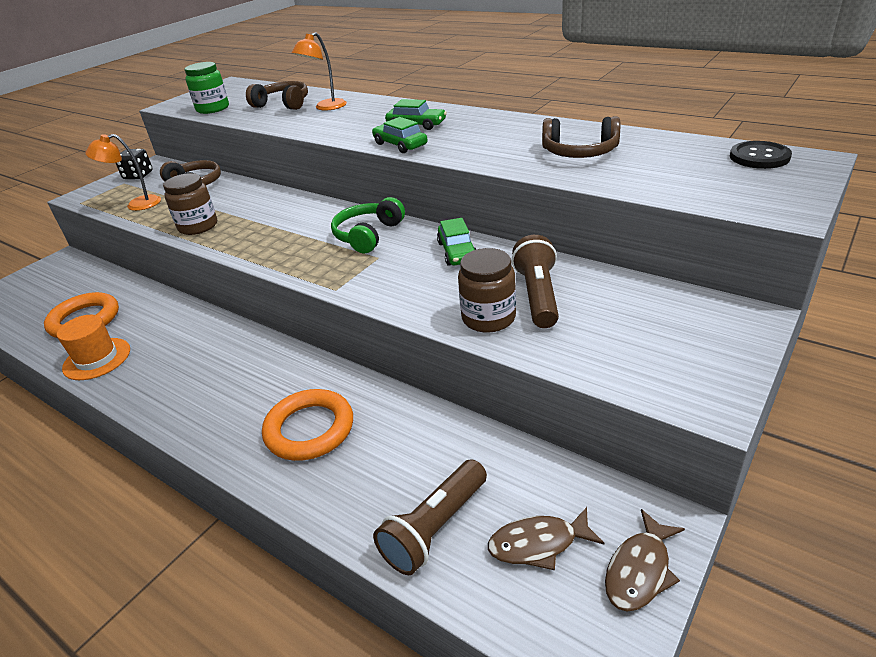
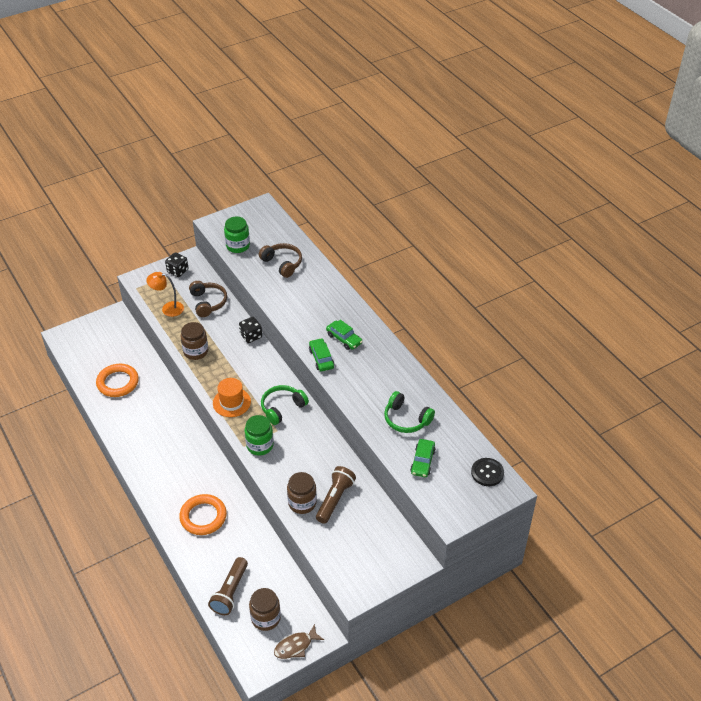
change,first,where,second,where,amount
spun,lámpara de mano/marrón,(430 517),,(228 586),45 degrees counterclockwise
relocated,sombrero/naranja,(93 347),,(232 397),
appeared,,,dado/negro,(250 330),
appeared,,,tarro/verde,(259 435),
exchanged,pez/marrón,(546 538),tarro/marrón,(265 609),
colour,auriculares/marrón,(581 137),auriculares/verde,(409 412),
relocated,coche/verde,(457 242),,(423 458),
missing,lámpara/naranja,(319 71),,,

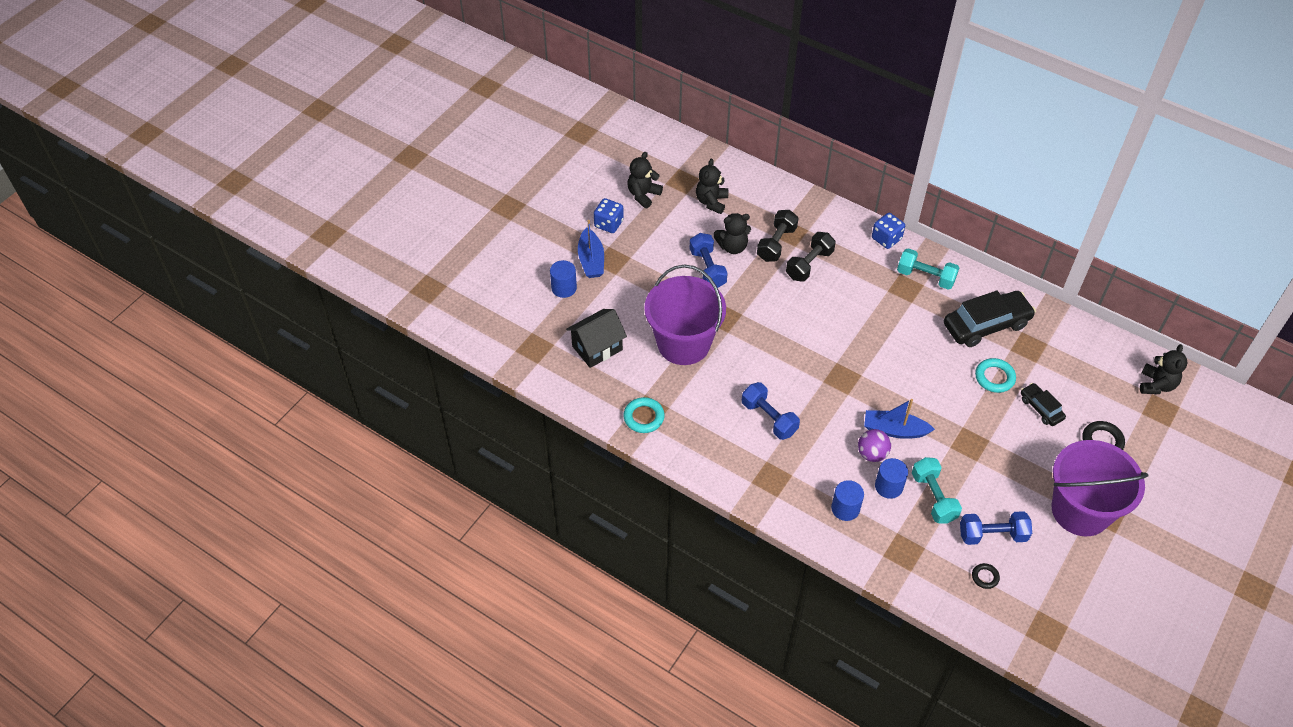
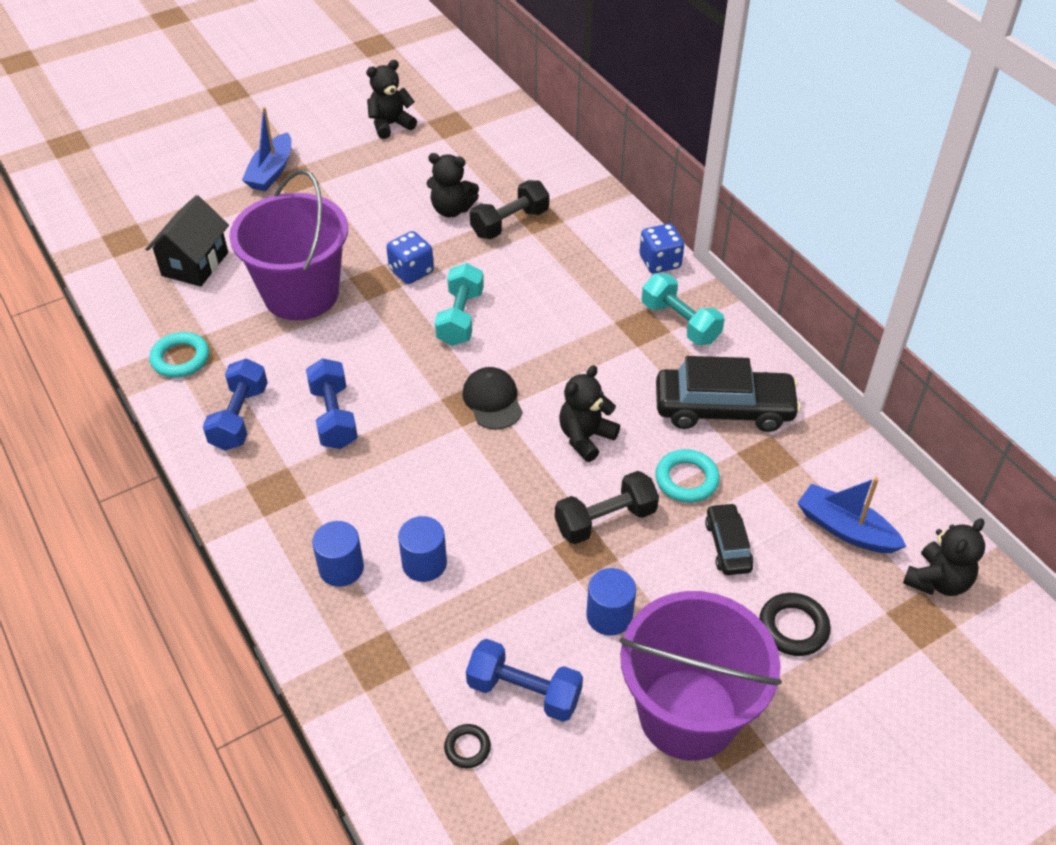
change,first,where,second,where,amount
spun,casa/negro,(596 338),,(187 241),60 degrees counterclockwise
relocated,mancuerna/azul,(708 260),,(235 404),
relocated,dado/azul,(609 215),,(410 257),
relocated,mancuerna/turquesa,(937 490),,(459 304),
appeared,,,gorra/negro,(492 398),
relocated,mancuerna/negro,(811 257),,(607 507),
relocated,osito/negro,(712 186),,(589 413),
relocated,cilindro/azul,(563 279),,(611 602),
relocated,barco/azul,(899 419),,(852 515),
missing,pelota/morado,(874 445),,,

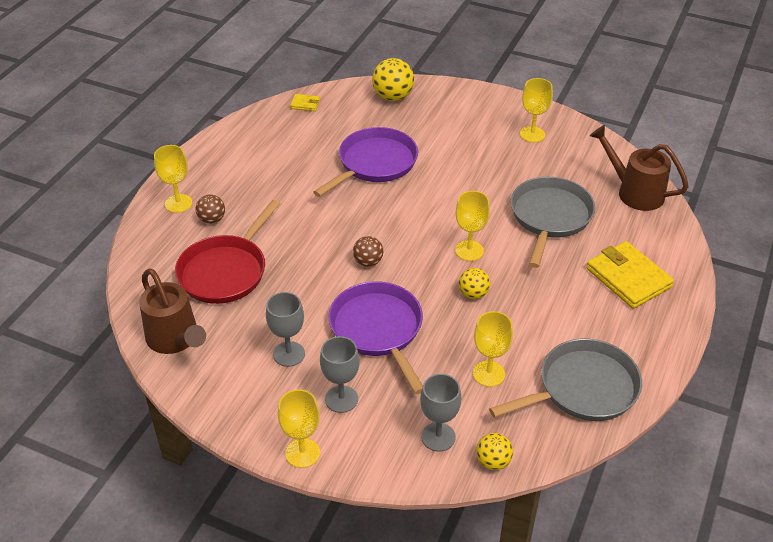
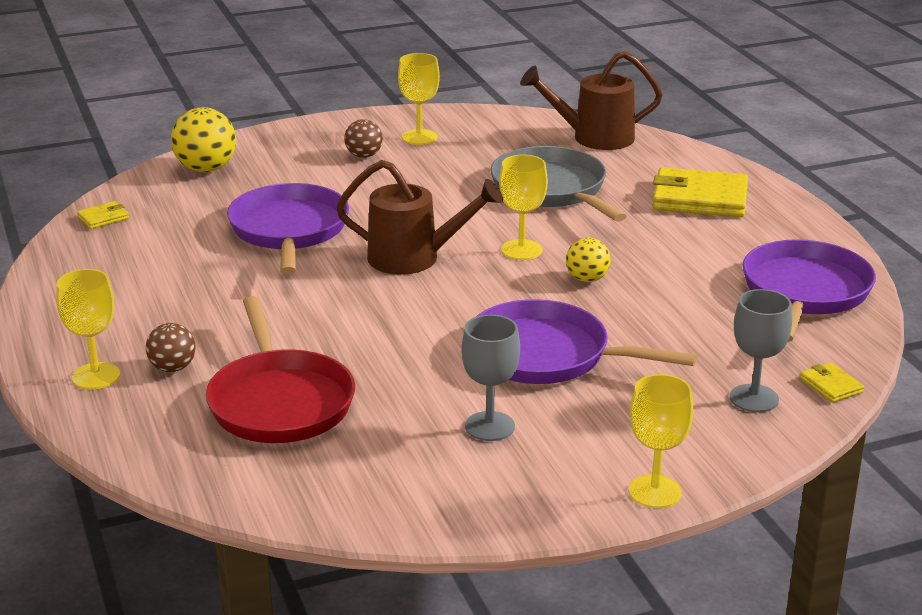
change,first,where,second,where,amount
relocated,regadera/marrón,(172 311),,(419 217),
relocated,pelota/marrón,(368 251),,(363 138),
colour,sartén/gris,(565 380),sartén/morado,(809 290),
exchanged,pelota/amarillo,(494 451),cartera/amarillo,(832 383),
missing,copa/gris,(339 374),,,
missing,copa/amarillo,(493 349),,,

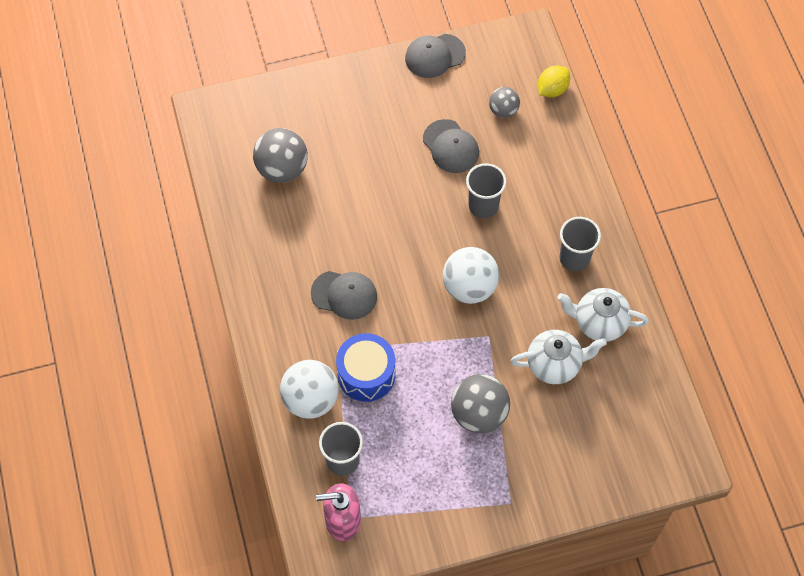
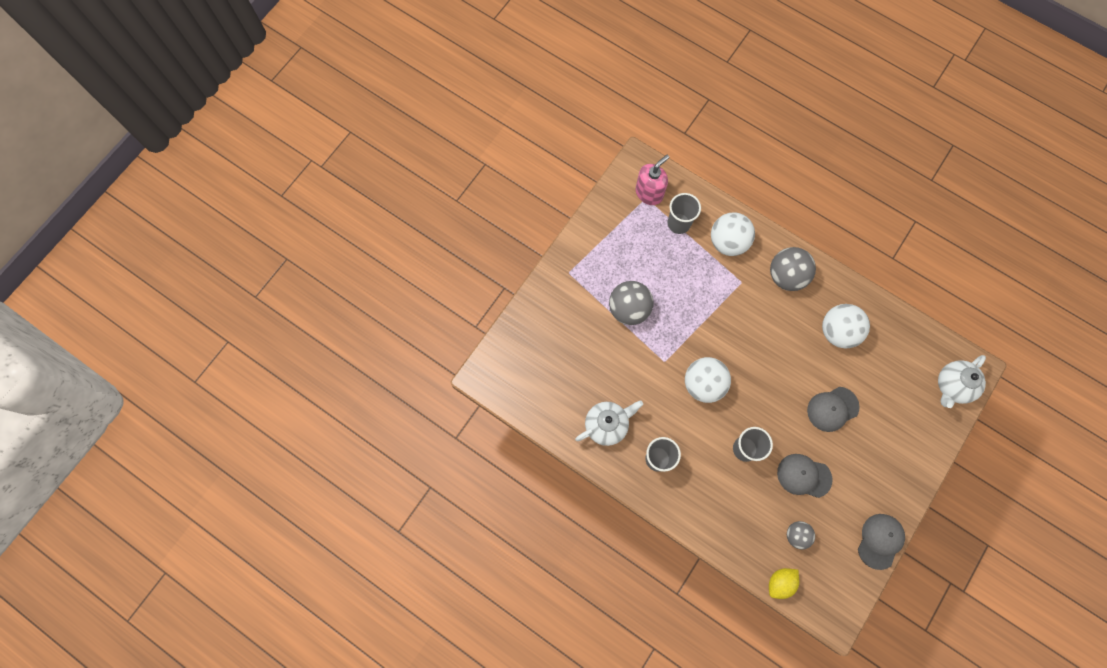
change,first,where,second,where,amount
spun,limón/amarillo,(554 82),,(784 583),45 degrees clockwise
relocated,pelota/gris,(280 155),,(793 269),
relocated,gorra/gris,(344 295),,(833 409),
appeared,,,pelota/blanco,(846 326),
relocated,tetera/blanco,(559 357),,(962 381),
missing,tambor/azul,(366 367),,,

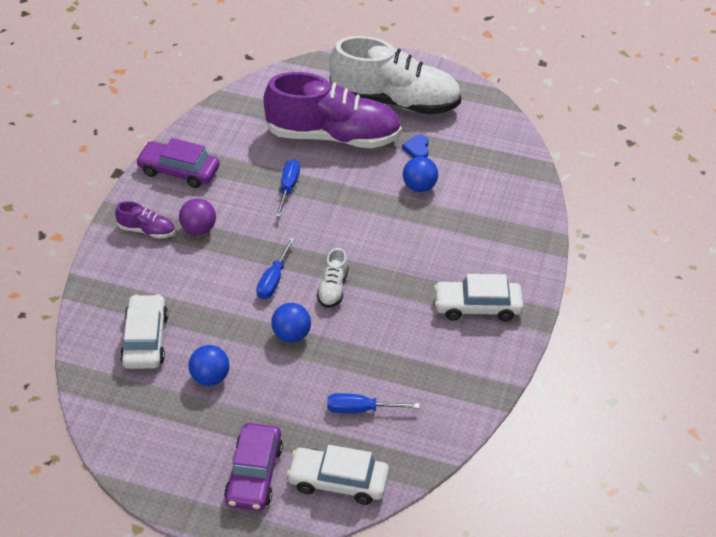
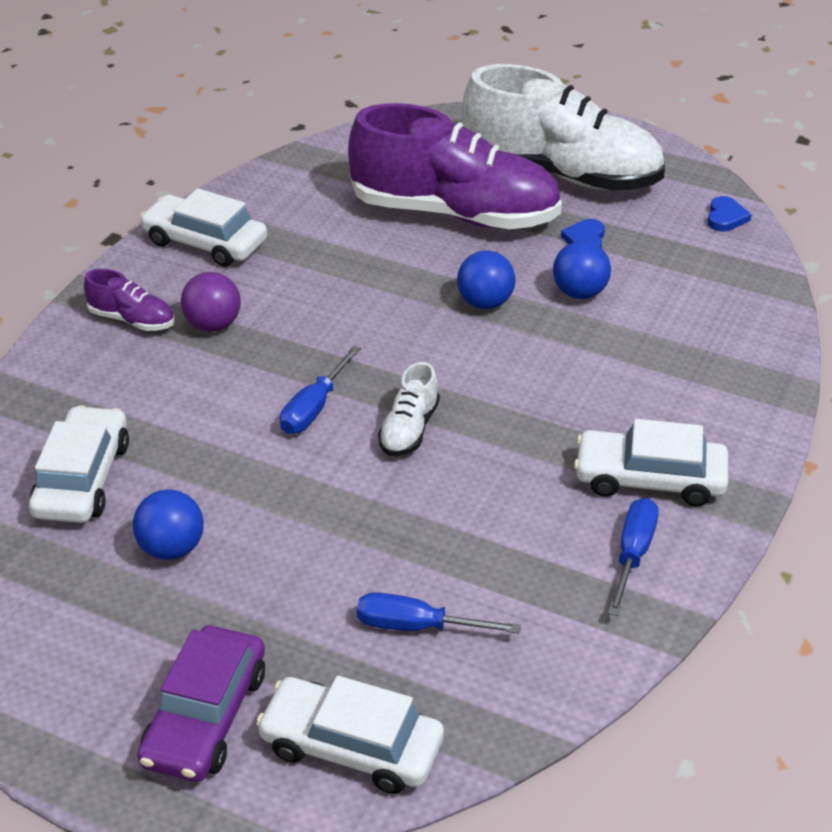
change,first,where,second,where,amount
colour,coche/morado,(178 163),coche/blanco,(203 227),
relocated,pelota/azul,(291 322),,(486 279),
relocated,destornillador/azul,(288 188),,(633 557),
appeared,,,corazón/azul,(730 213),

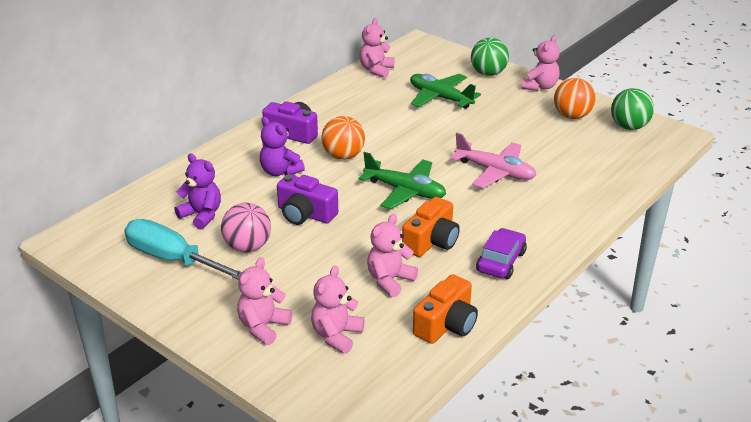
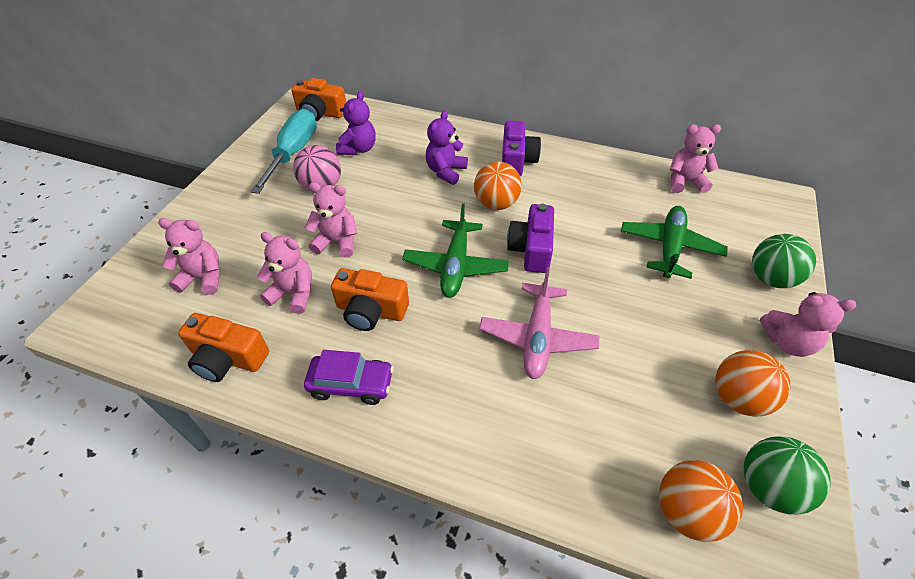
change,first,where,second,where,amount
appeared,,,cámara/naranja,(318 99),
relocated,osito/rosa,(264 301),,(331 220),
relocated,cámara/morado,(307 199),,(530 238),
appeared,,,pelota/naranja,(701 501),

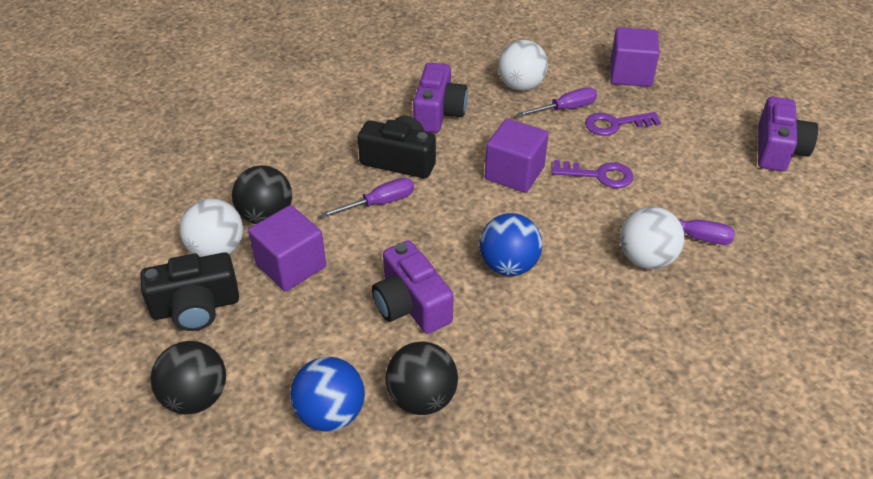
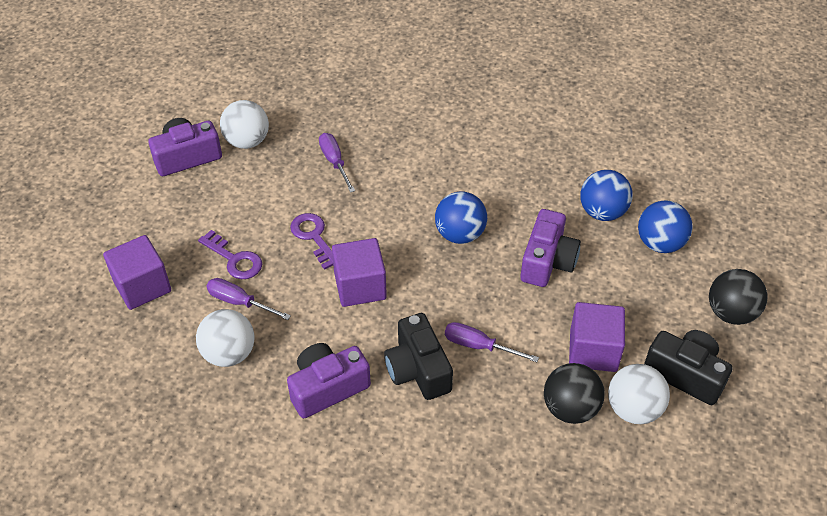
change,first,where,second,where,amount
relocated,pelota/blanco,(652 238),,(244 124),
colour,pelota/negro,(422 378),pelota/azul,(606 195),

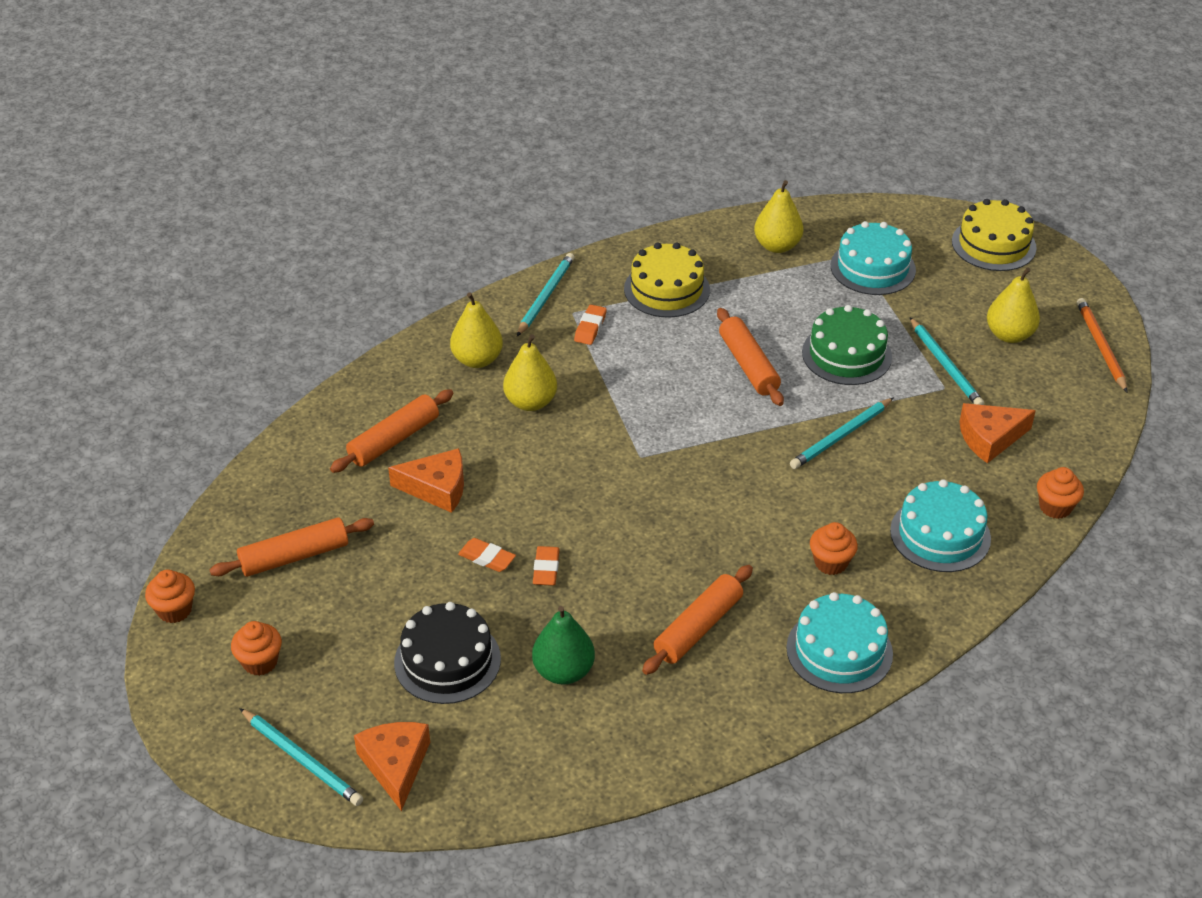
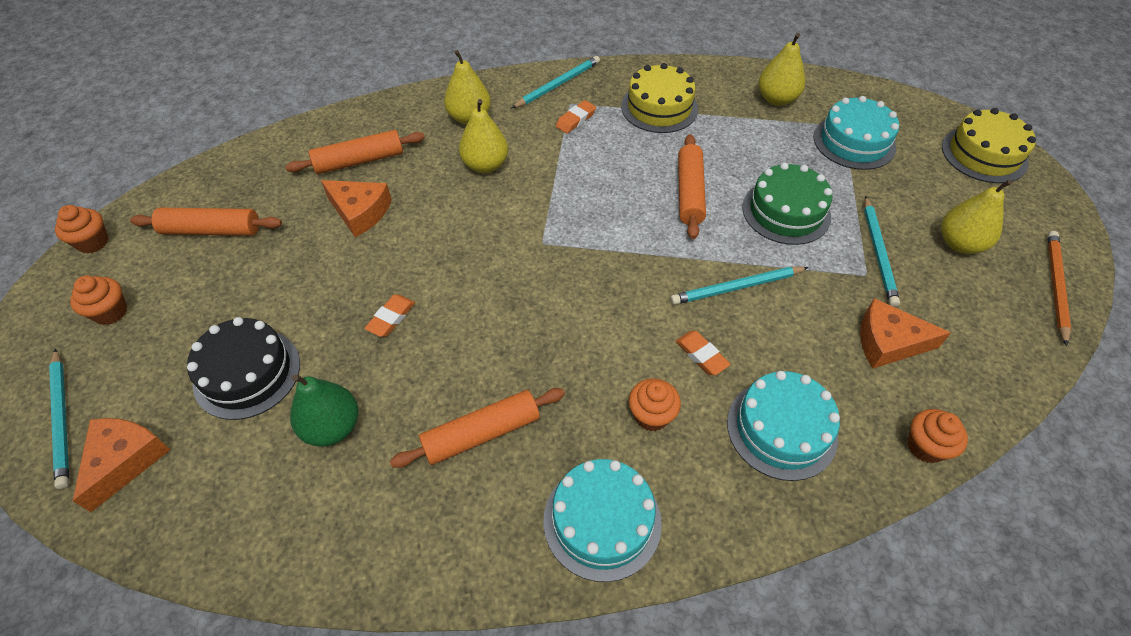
change,first,where,second,where,amount
relocated,goma de borrar/naranja,(487 555),,(703 353),

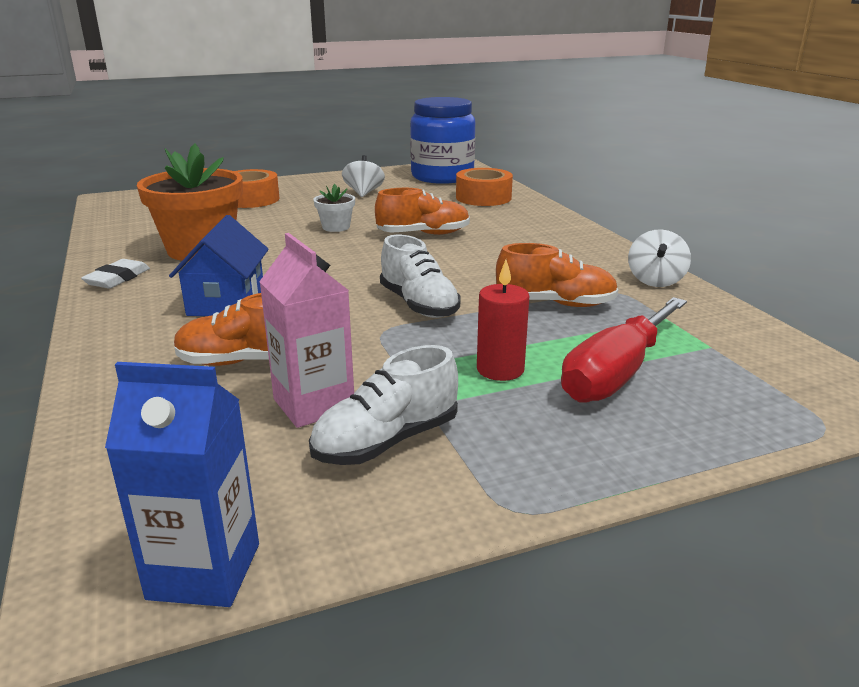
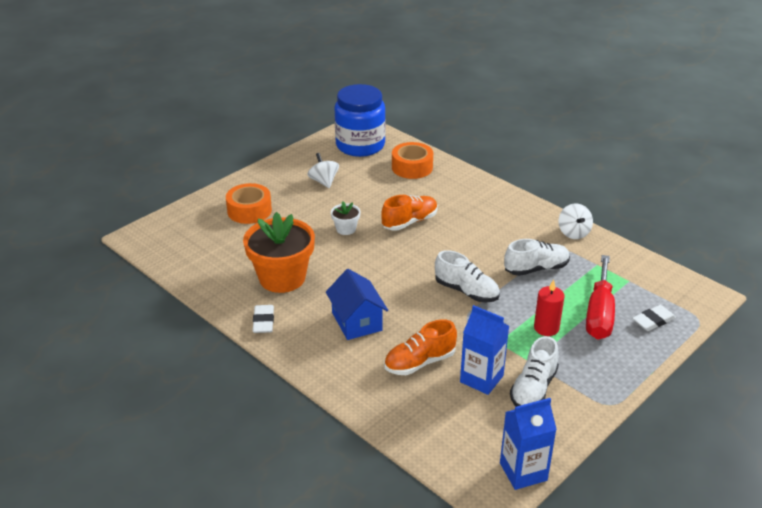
change,first,where,second,where,amount
colour,cartón de leche/rosa,(306 330),cartón de leche/azul,(484 350),
colour,zapato/naranja,(557 275),zapato/blanco,(537 257),
appeared,,,goma de borrar/blanco,(654 318),

